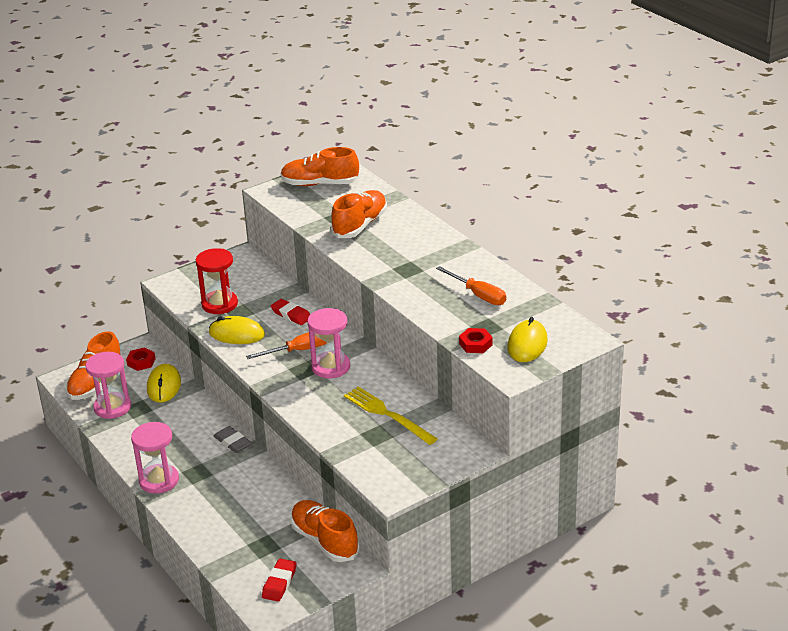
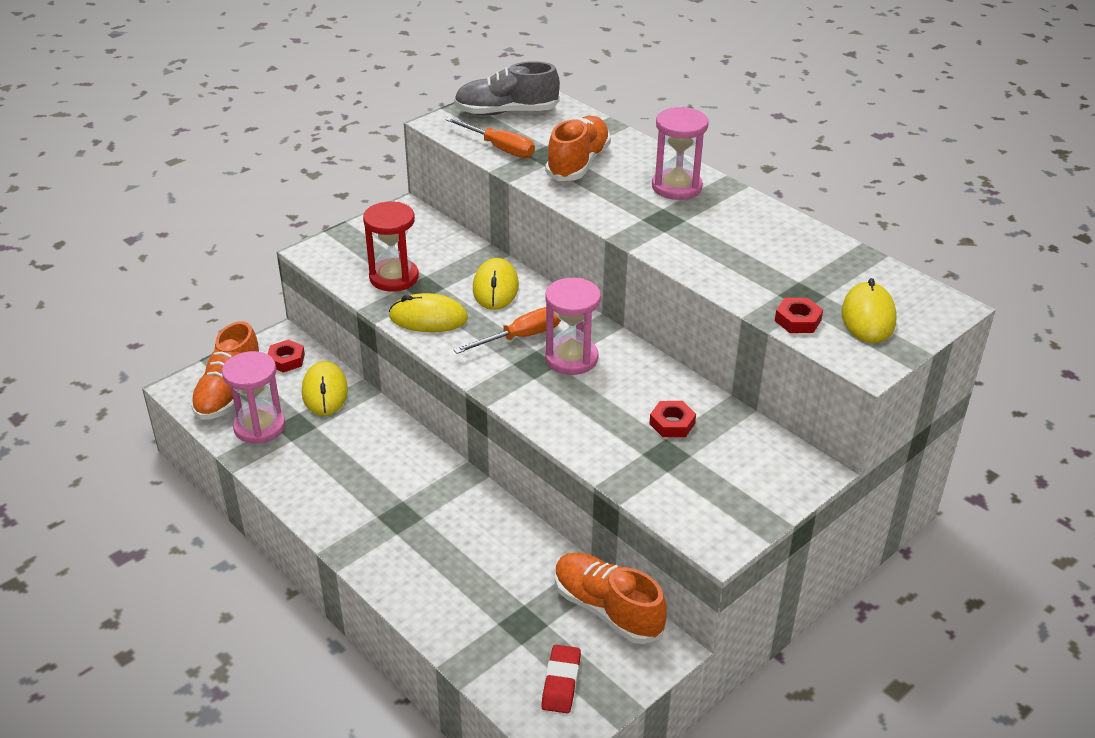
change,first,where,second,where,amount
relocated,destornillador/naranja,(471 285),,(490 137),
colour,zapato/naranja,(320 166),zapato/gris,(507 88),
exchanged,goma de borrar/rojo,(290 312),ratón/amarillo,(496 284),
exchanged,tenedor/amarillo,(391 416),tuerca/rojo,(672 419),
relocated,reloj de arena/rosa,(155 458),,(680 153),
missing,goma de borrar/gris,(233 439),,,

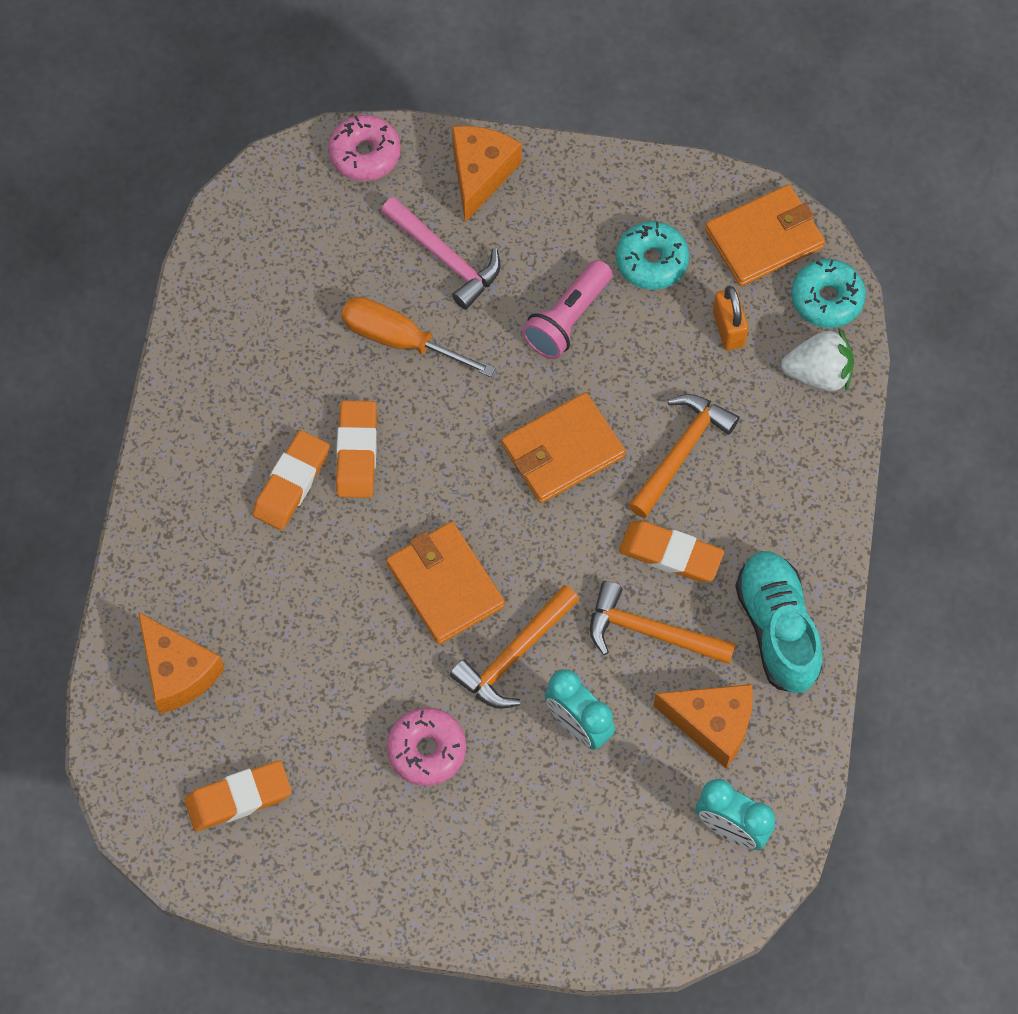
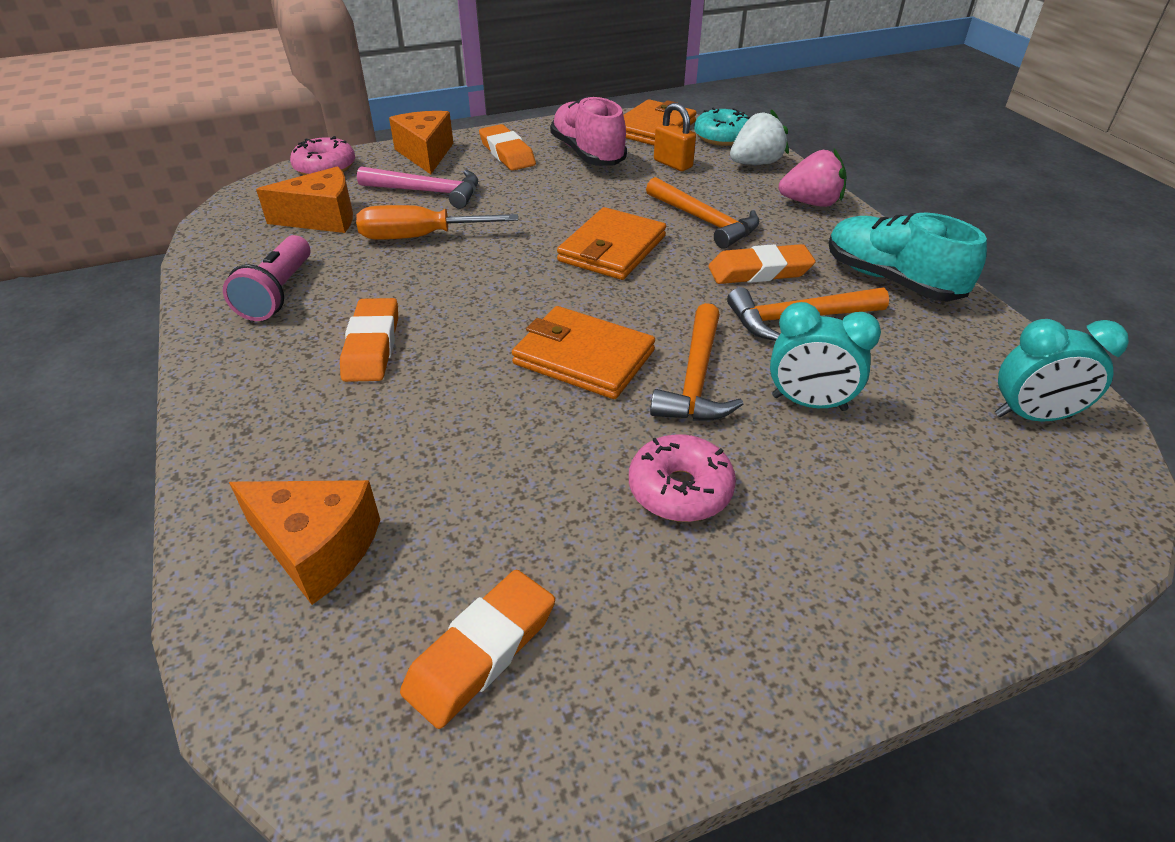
change,first,where,second,where,amount
relocated,lámpara de mano/rosa,(567 309),,(267 278),
relocated,queso/naranja,(703 726),,(304 199),
relocated,goma de borrar/naranja,(356 449),,(507 147),
exchanged,rosquilla/turquesa,(652 255),zapato/rosa,(588 130),
spun,martillo/naranja,(683 456),,(702 213),135 degrees clockwise
appeared,,,fresa/rosa,(812 178),

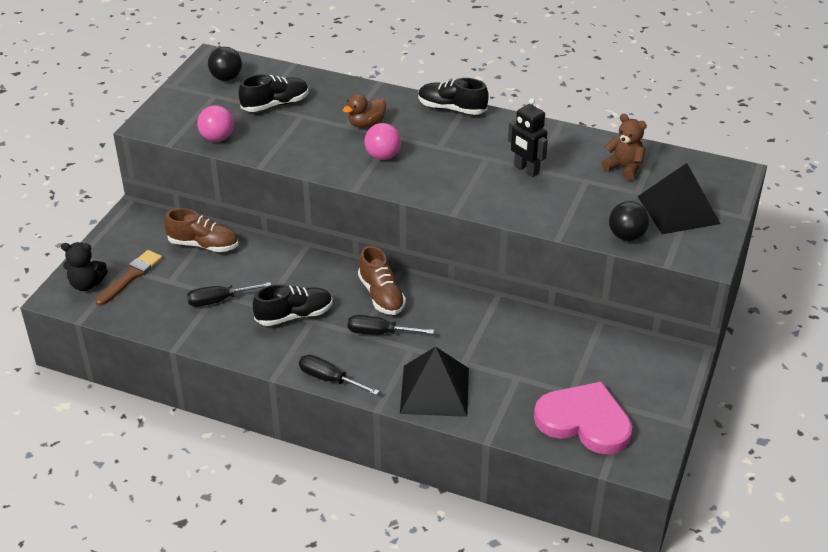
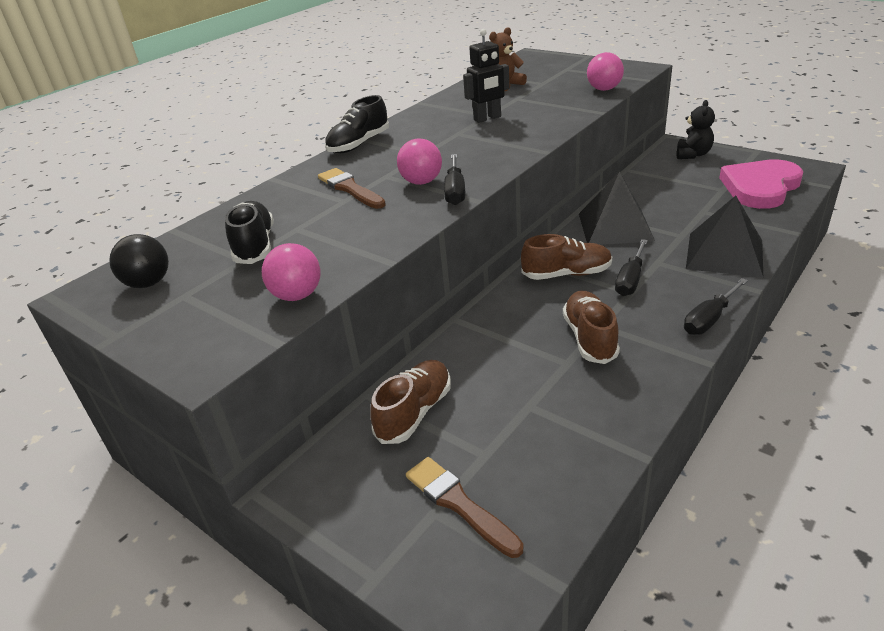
change,first,where,second,where,amount
exchanged,pato/marrón,(364 111),pincel/marrón,(352 188),
relocated,destornillador/negro,(229 294),,(454 179),
colour,zapato/negro,(293 305),zapato/marrón,(591 327),
relocated,pirámide/negro,(679 198),,(617 208),
colour,pelota/negro,(629 221),pelota/rosa,(605 71),
relocated,osito/negro,(84 266),,(695 129),

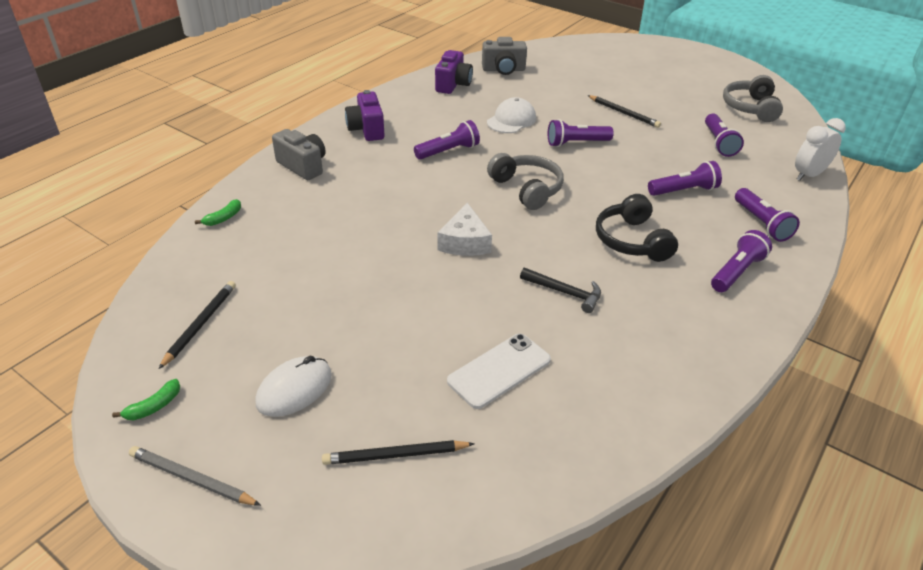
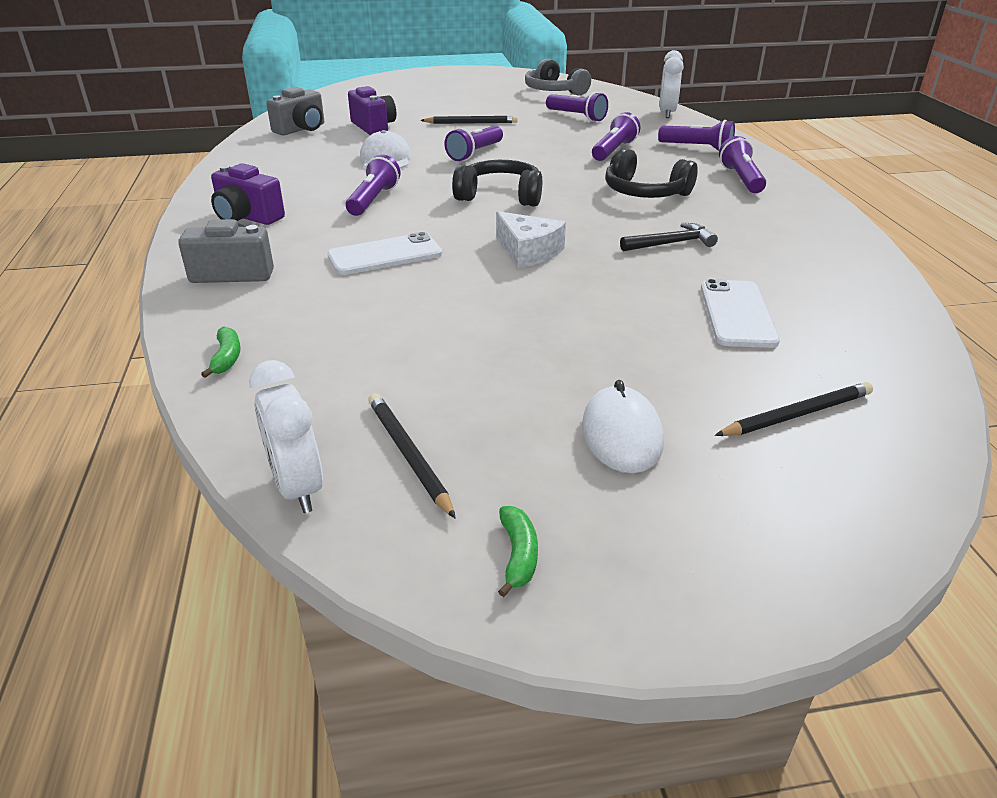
change,first,where,second,where,amount
appeared,,,despertador/blanco,(286 436),
appeared,,,móvil/blanco,(384 253),
relocated,cámara/morado,(454 72),,(372 110),
colour,auriculares/gris,(525 181),auriculares/negro,(497 183),
spun,lápiz/negro,(398 452),,(794 409),150 degrees counterclockwise
missing,lápiz/gris,(195 476),,,

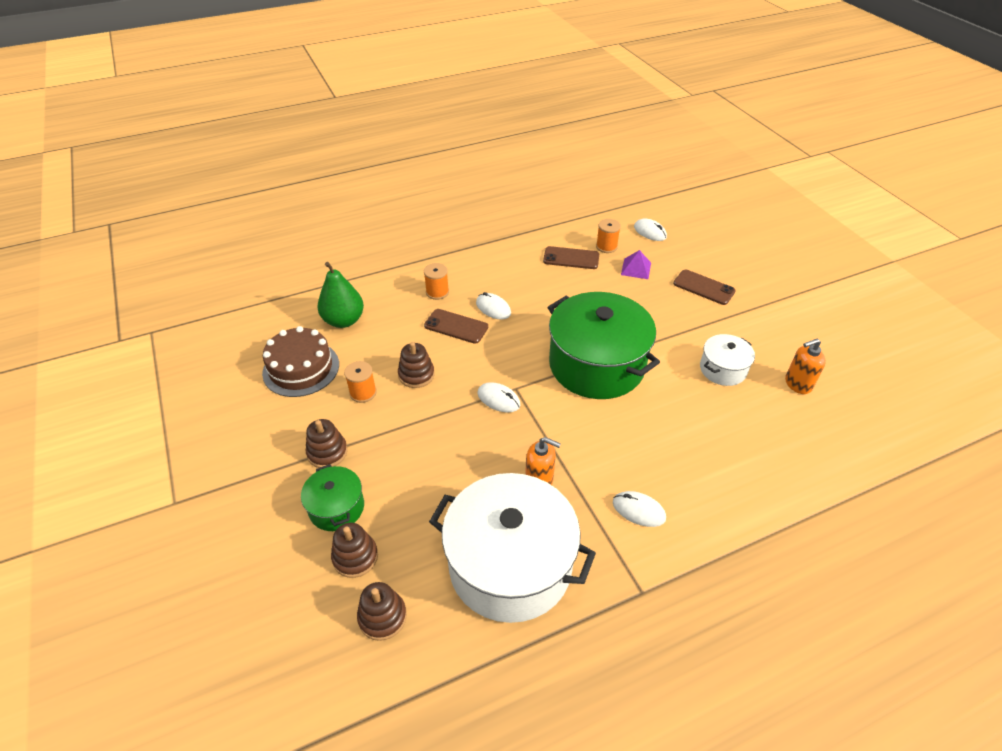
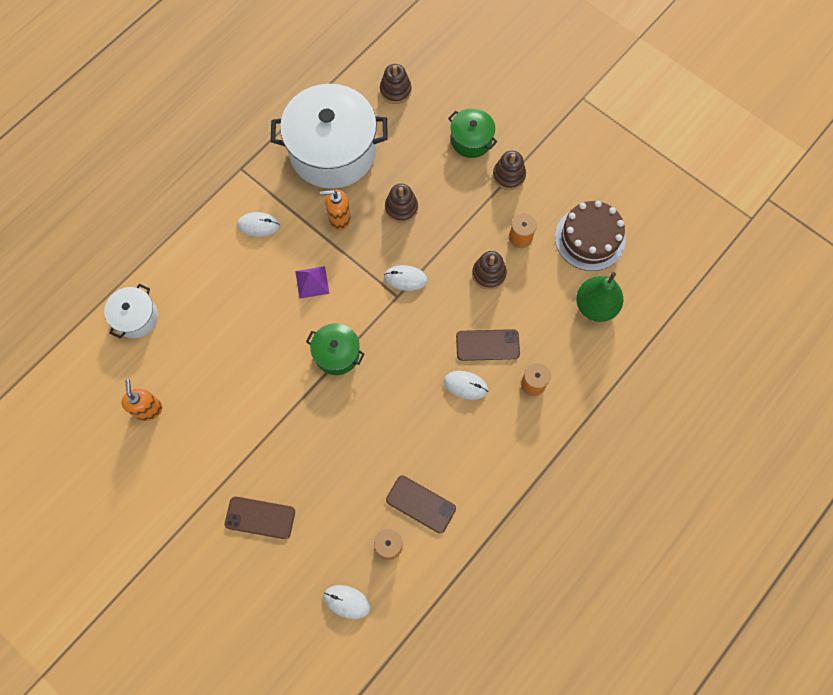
change,first,where,second,where,amount
relocated,olla/blanco,(727 360),,(131 311),
spun,dispensador de jabón/naranja,(805 366),,(141 400),60 degrees counterclockwise
relocated,pirámide/morado,(636 264),,(312 282),
size,olla/verde,(604 345),,(335 349),x0.48
relocated,juguete apilable/marrón,(354 550),,(401 203),
spun,móvil/marrón,(571 257),,(421 505),45 degrees clockwise

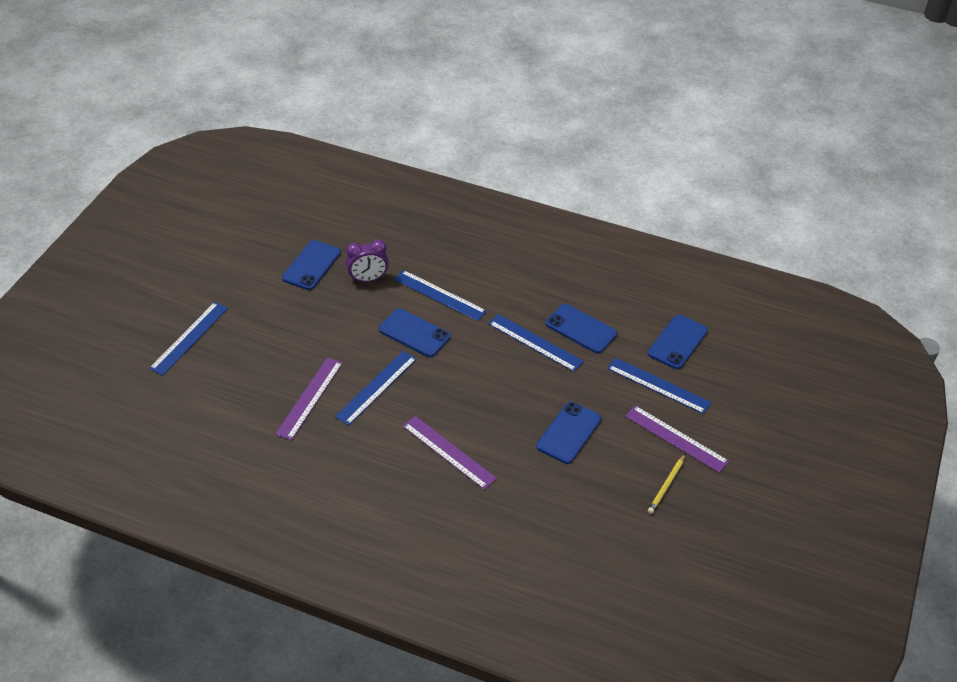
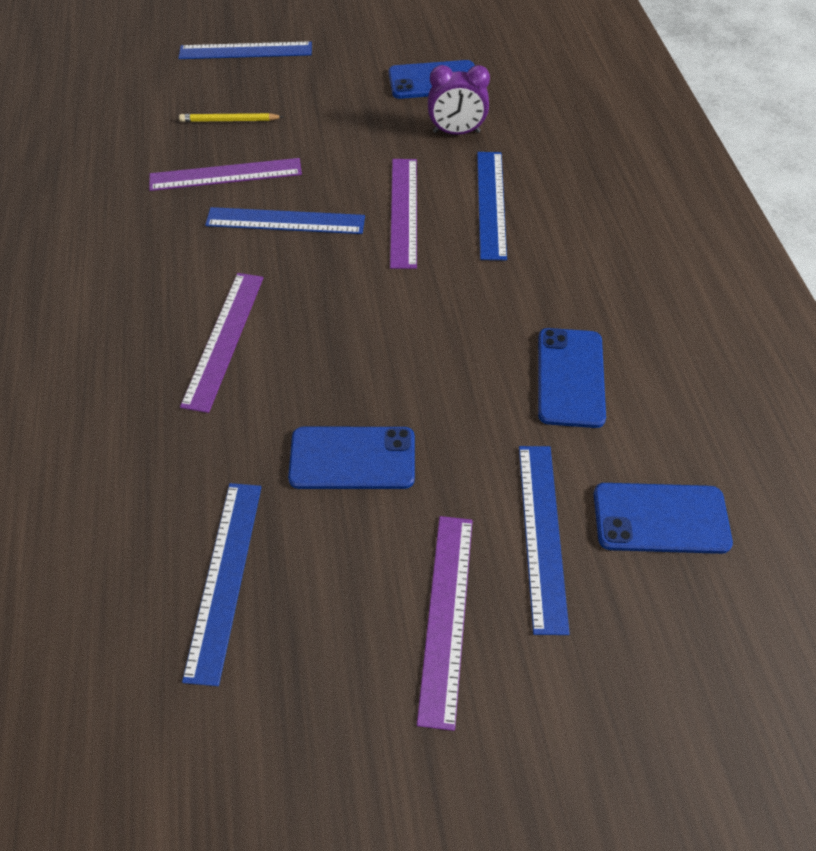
change,first,where,second,where,amount
relocated,lápiz/amarillo,(666 484),,(231 117),
relocated,regla/azul,(536 343),,(221 584),
exchanged,móvil/azul,(414 332),regla/morado,(403 214),
spun,despertador/morado,(367 260),,(459 100),45 degrees counterclockwise

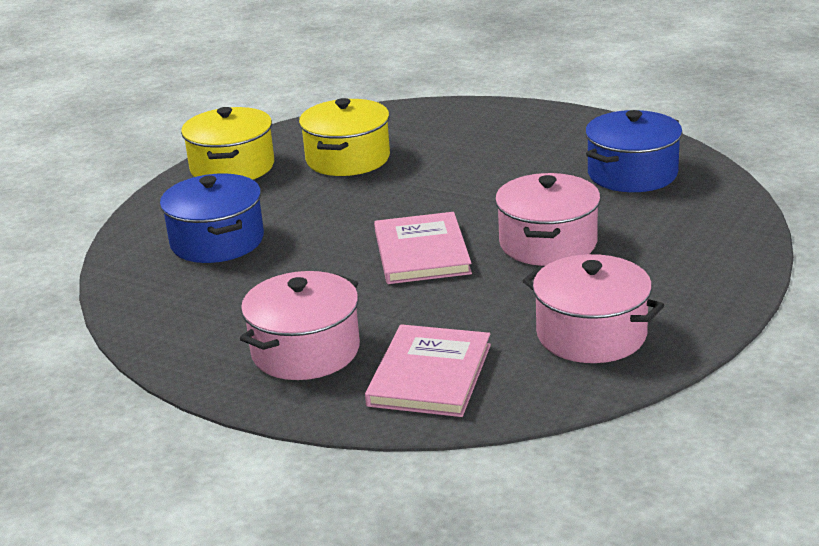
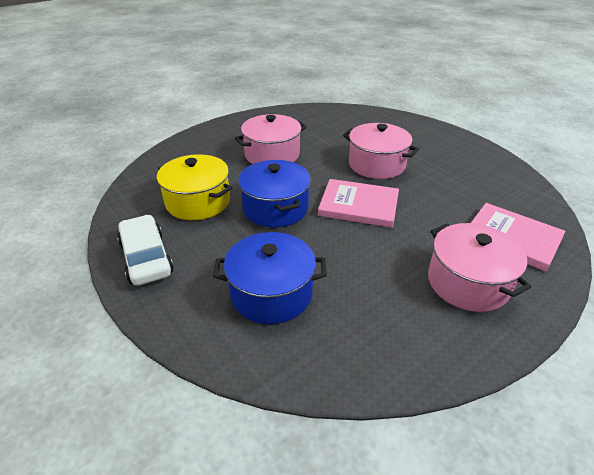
change,first,where,second,where,amount
exchanged,olla/amarillo,(227 143),coche/blanco,(145 250),
relocated,olla/rosa,(593 308),,(271 139),
relocated,olla/azul,(633 151),,(274 193),

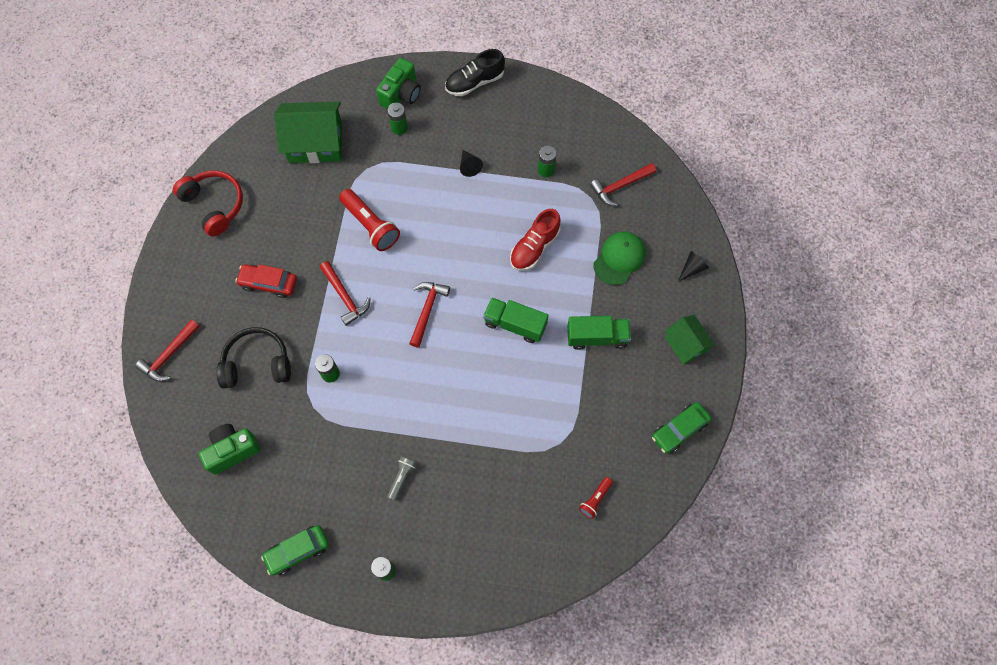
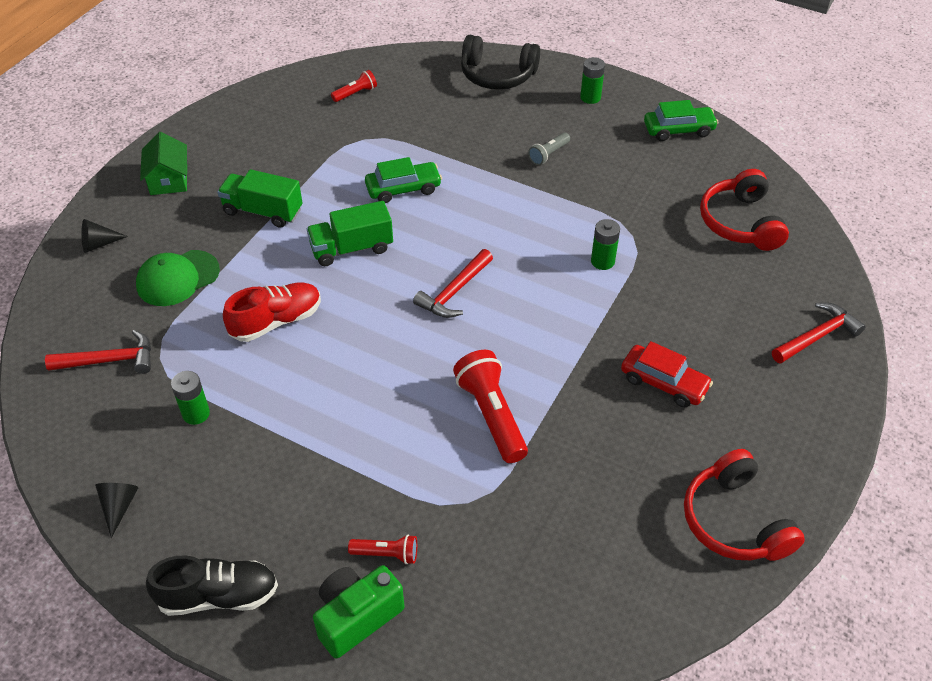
change,first,where,second,where,amount
relocated,cono/negro,(471 163),,(117 510),
spun,camión/verde,(515 320),,(350 233),120 degrees clockwise
exchanged,pila/verde,(398 119),lámpara de mano/rojo,(382 549),
relocated,coche/verde,(681 428),,(403 180),
relocated,auriculares/negro,(253 357),,(500 62),
exchanged,cámara/verde,(230 449),auriculares/rojo,(744 210),
missing,casa/verde,(308 132),,,
missing,martillo/rojo,(345 293),,,

